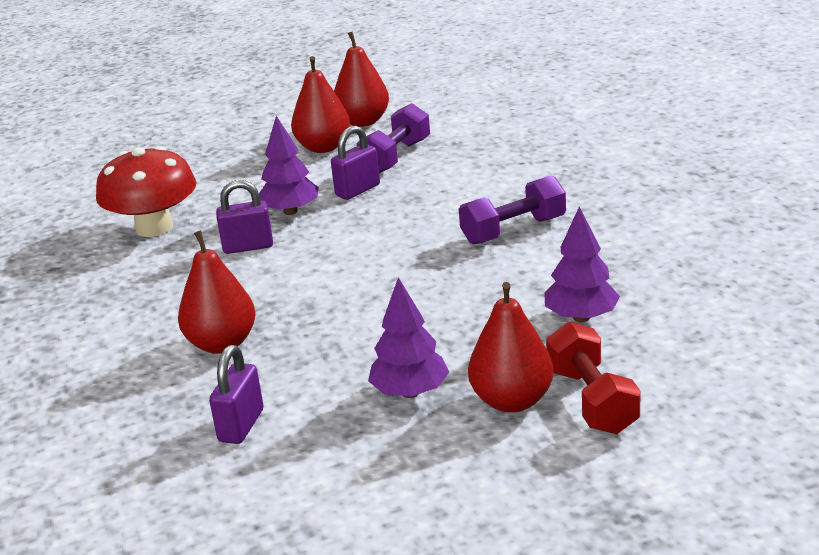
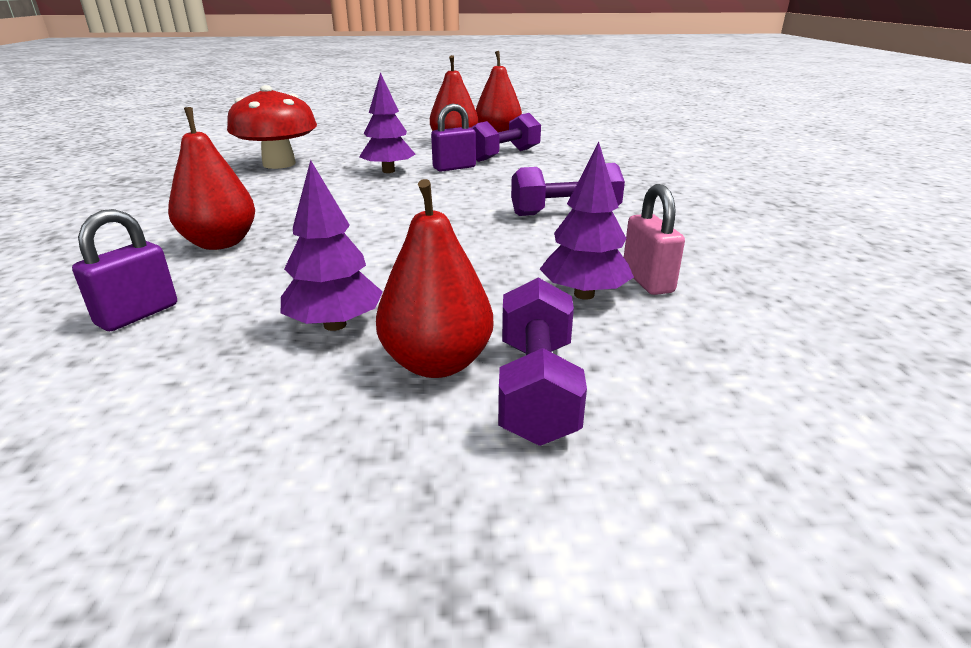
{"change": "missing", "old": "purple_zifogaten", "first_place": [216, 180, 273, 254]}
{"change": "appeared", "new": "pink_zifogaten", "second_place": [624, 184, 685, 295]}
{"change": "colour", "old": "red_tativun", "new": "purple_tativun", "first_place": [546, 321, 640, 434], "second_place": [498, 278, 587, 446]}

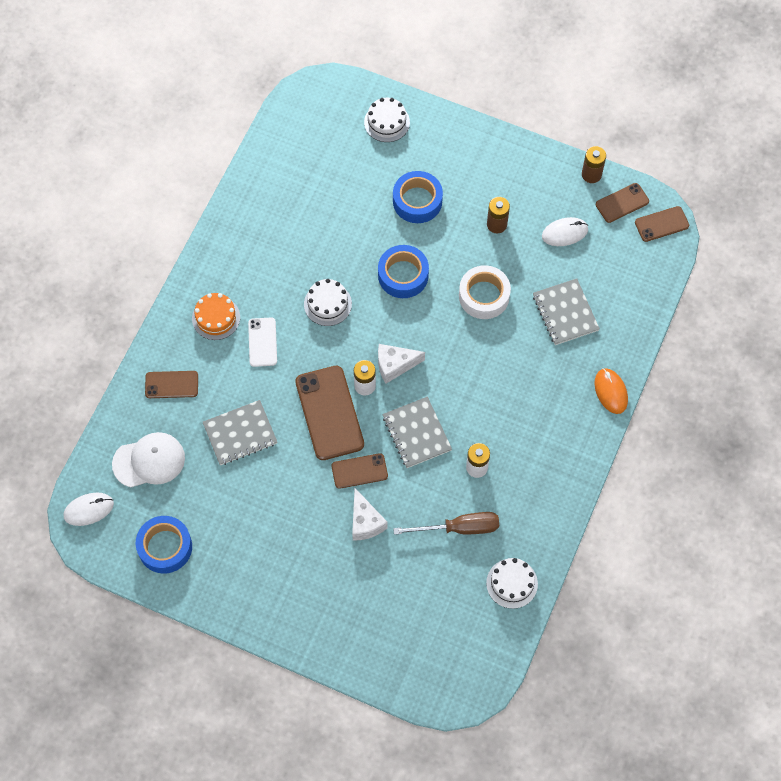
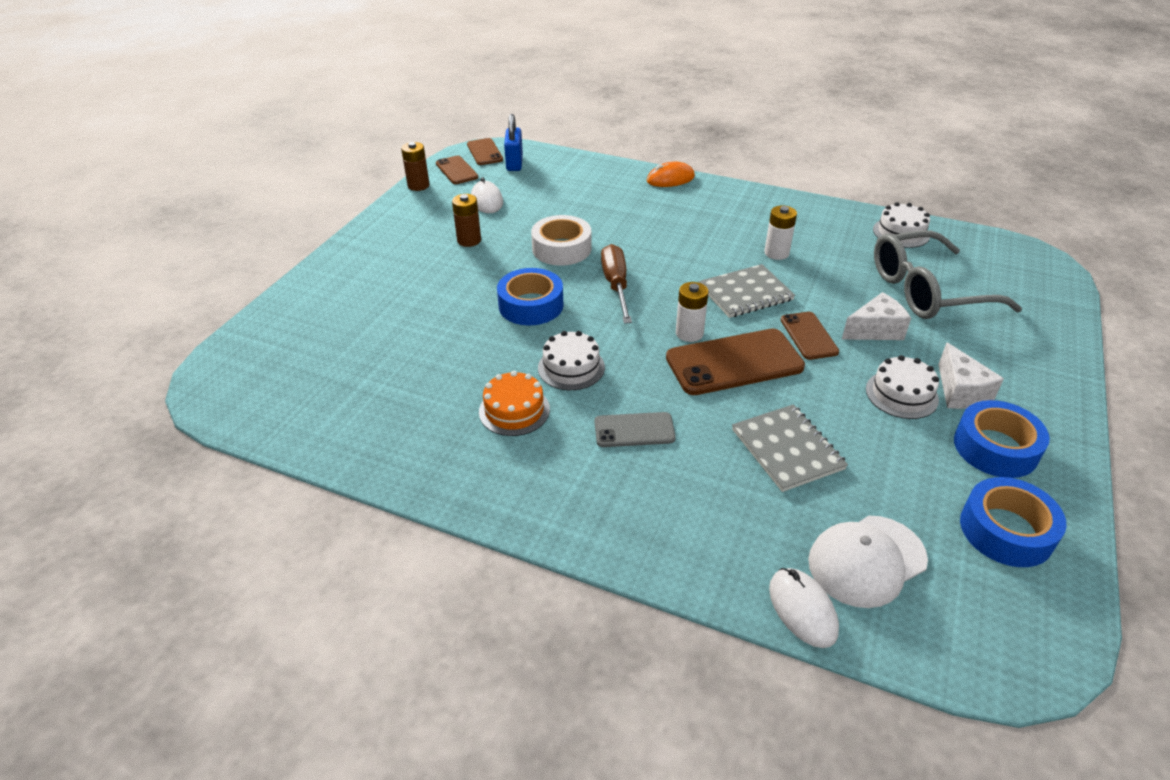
{"change": "missing", "old": "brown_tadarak", "first_place": [145, 371, 198, 398]}
{"change": "missing", "old": "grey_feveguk", "first_place": [533, 279, 600, 345]}
{"change": "appeared", "new": "blue_zifogaten", "second_place": [504, 114, 523, 171]}
{"change": "appeared", "new": "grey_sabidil", "second_place": [874, 231, 1022, 319]}
{"change": "relocated", "old": "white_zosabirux", "first_place": [64, 493, 114, 526], "second_place": [769, 568, 839, 648]}
{"change": "relocated", "old": "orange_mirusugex", "first_place": [192, 293, 240, 340], "second_place": [479, 371, 550, 436]}
{"change": "relocated", "old": "white_mirusugex", "first_place": [364, 98, 410, 142], "second_place": [866, 355, 939, 419]}
{"change": "relocated", "old": "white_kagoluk", "first_place": [378, 344, 425, 384], "second_place": [938, 343, 1004, 409]}
{"change": "relocated", "old": "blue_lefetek", "first_place": [393, 171, 443, 223], "second_place": [954, 400, 1050, 478]}
{"change": "relocated", "old": "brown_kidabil", "first_place": [393, 512, 499, 535], "second_place": [601, 244, 632, 324]}
{"change": "colour", "old": "white_tadarak", "new": "grey_tadarak", "first_place": [248, 318, 277, 367], "second_place": [594, 412, 676, 447]}
{"change": "spun", "old": "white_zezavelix", "first_place": [112, 432, 185, 487], "second_place": [808, 516, 928, 608], "degrees": -105}

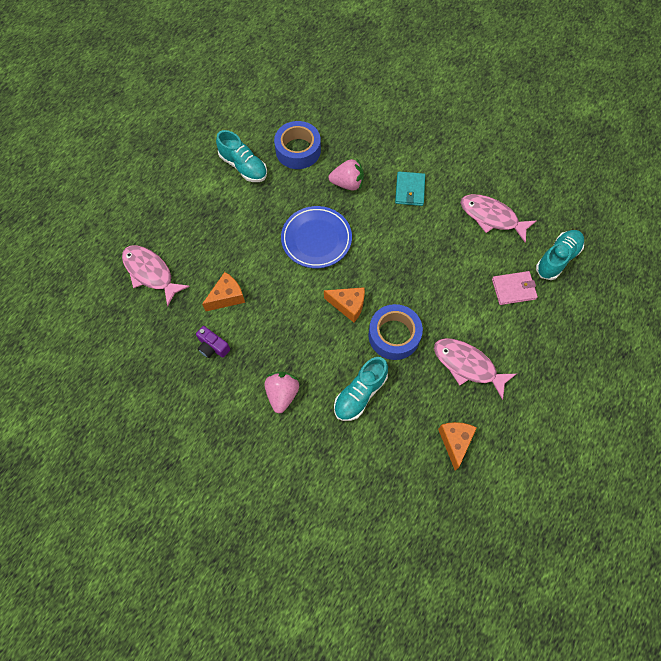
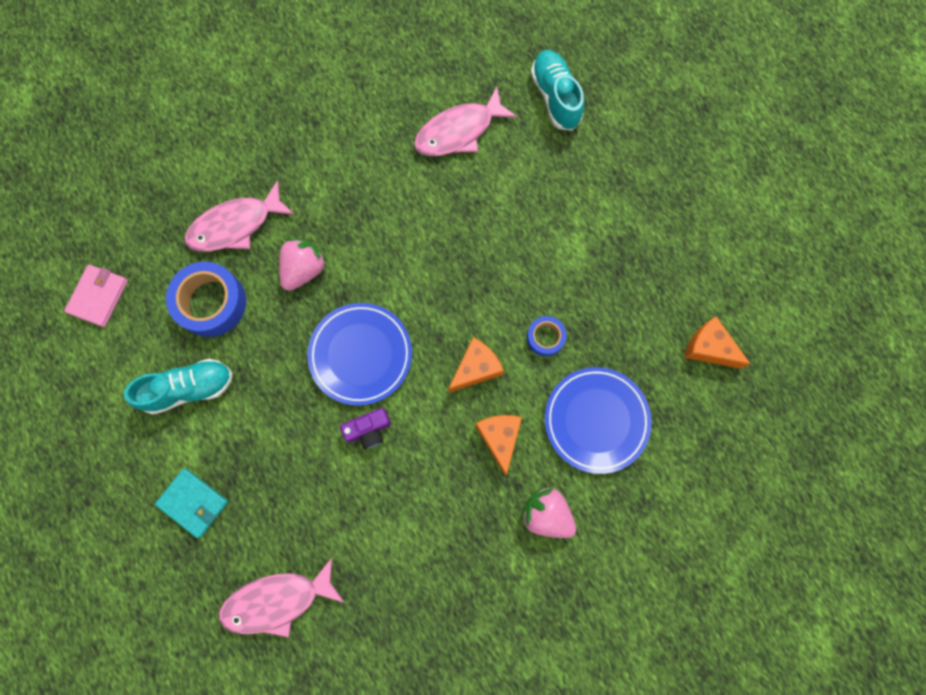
{"change": "relocated", "old": "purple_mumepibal", "first_place": [196, 326, 230, 358], "second_place": [340, 408, 391, 449]}
{"change": "relocated", "old": "orange_kagoluk", "first_place": [202, 272, 245, 311], "second_place": [475, 415, 522, 476]}
{"change": "relocated", "old": "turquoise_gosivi", "first_place": [395, 171, 425, 206], "second_place": [155, 468, 228, 538]}
{"change": "relocated", "old": "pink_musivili", "first_place": [434, 338, 516, 400], "second_place": [185, 180, 295, 252]}
{"change": "relocated", "old": "pink_gosivi", "first_place": [492, 271, 538, 305], "second_place": [64, 264, 128, 327]}
{"change": "exchanged", "old": "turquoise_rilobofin", "new": "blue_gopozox", "first_place": [334, 357, 388, 421], "second_place": [545, 367, 652, 474]}
{"change": "size", "old": "blue_lefetek", "first_place": [368, 304, 423, 360], "second_place": [527, 316, 567, 357], "factor": 0.54}

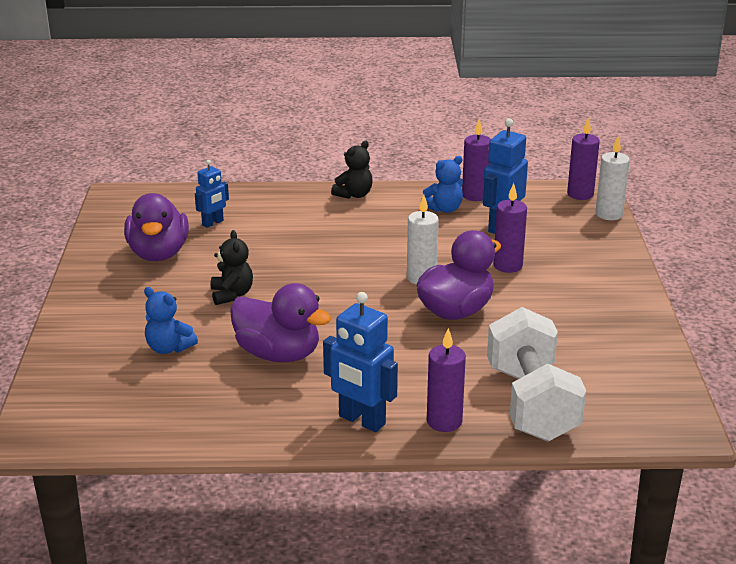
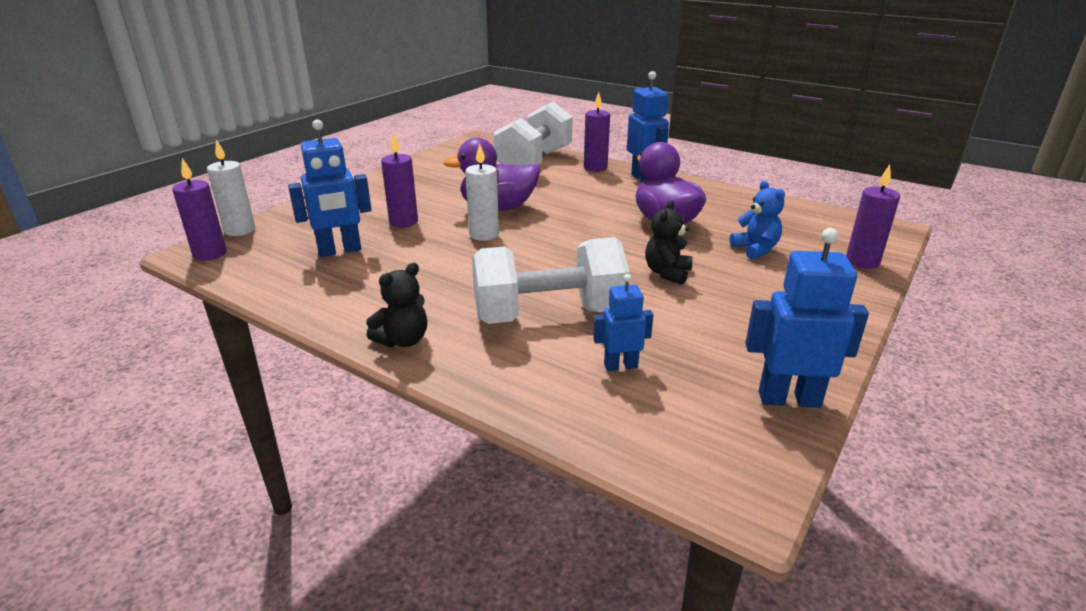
{"change": "missing", "old": "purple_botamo", "first_place": [124, 193, 189, 261]}
{"change": "missing", "old": "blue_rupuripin", "first_place": [421, 156, 463, 213]}
{"change": "appeared", "new": "white_tativun", "second_place": [472, 237, 630, 324]}
{"change": "appeared", "new": "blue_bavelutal", "second_place": [745, 228, 869, 408]}
{"change": "relocated", "old": "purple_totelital", "first_place": [462, 119, 491, 201], "second_place": [846, 164, 900, 269]}
{"change": "spun", "old": "black_rupuripin", "first_place": [331, 141, 373, 199], "second_place": [366, 263, 427, 347], "degrees": 150}

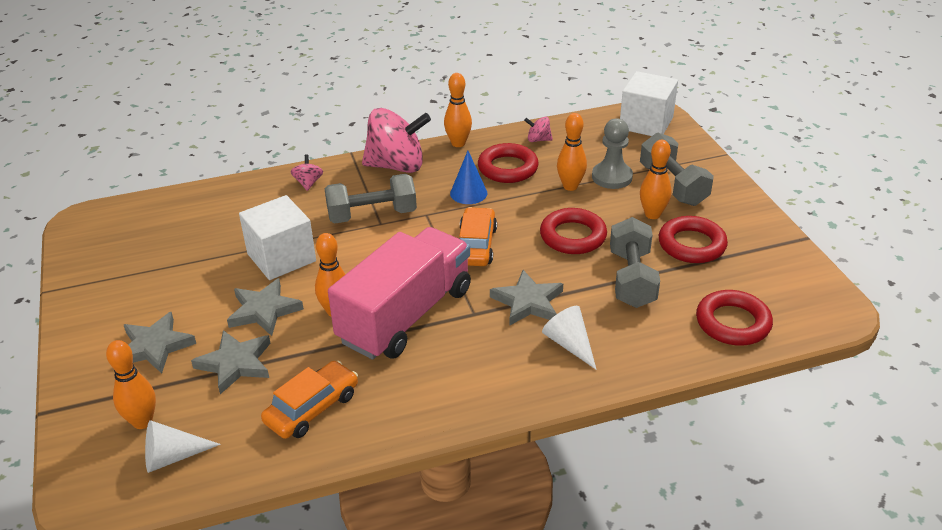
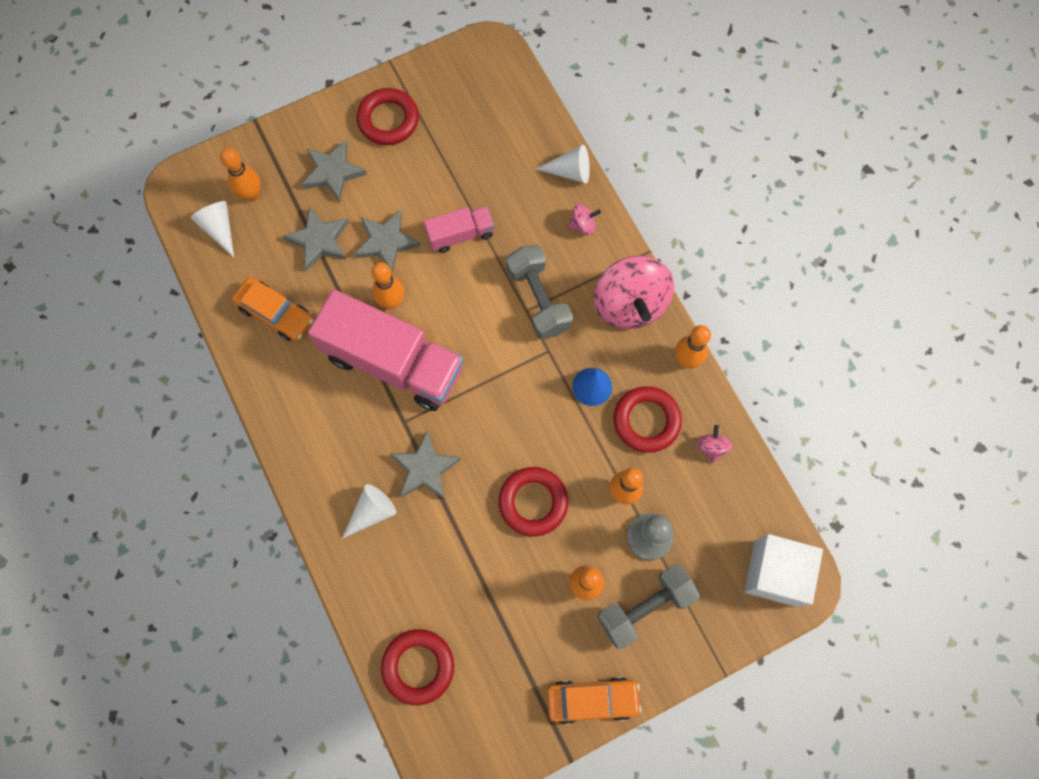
{"change": "missing", "old": "grey_tativun", "first_place": [610, 217, 660, 308]}
{"change": "appeared", "new": "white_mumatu", "second_place": [536, 145, 590, 184]}
{"change": "relocated", "old": "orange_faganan", "first_place": [459, 207, 497, 266], "second_place": [547, 677, 642, 724]}
{"change": "relocated", "old": "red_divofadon", "first_place": [659, 216, 728, 263], "second_place": [357, 88, 419, 145]}
{"change": "exchanged", "old": "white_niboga", "new": "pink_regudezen", "first_place": [239, 195, 316, 280], "second_place": [424, 206, 494, 253]}

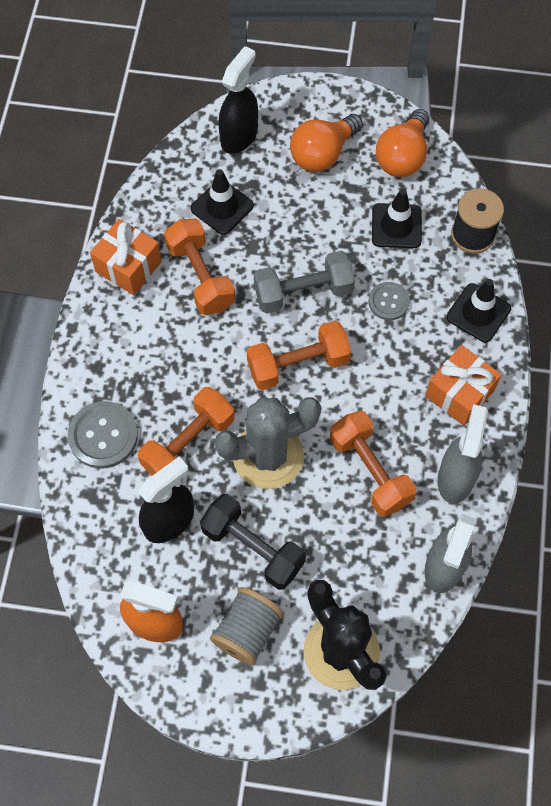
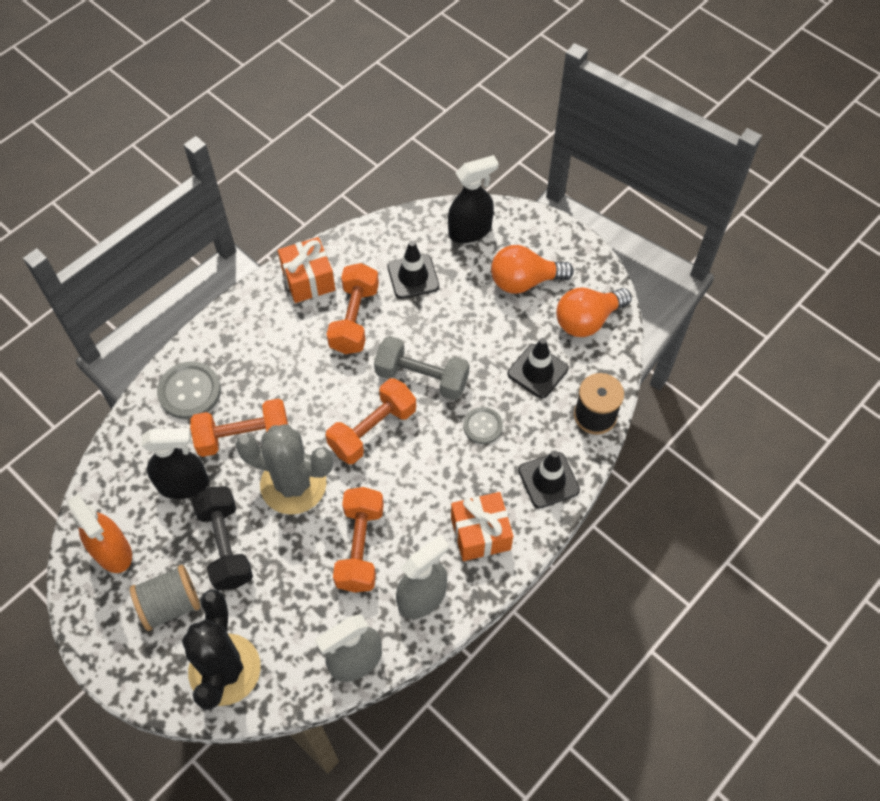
{"change": "spun", "old": "orange_tativun", "first_place": [247, 321, 351, 390], "second_place": [326, 378, 416, 464], "degrees": -60}

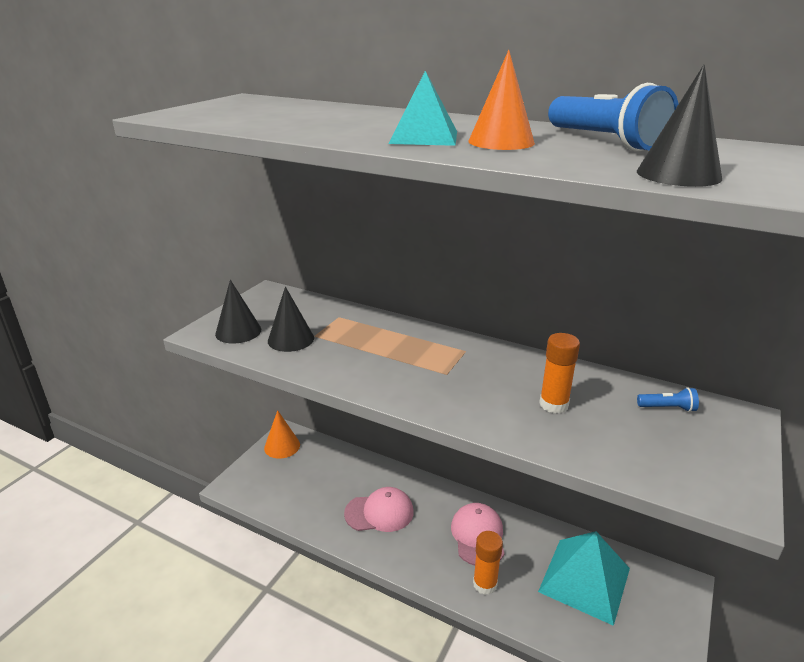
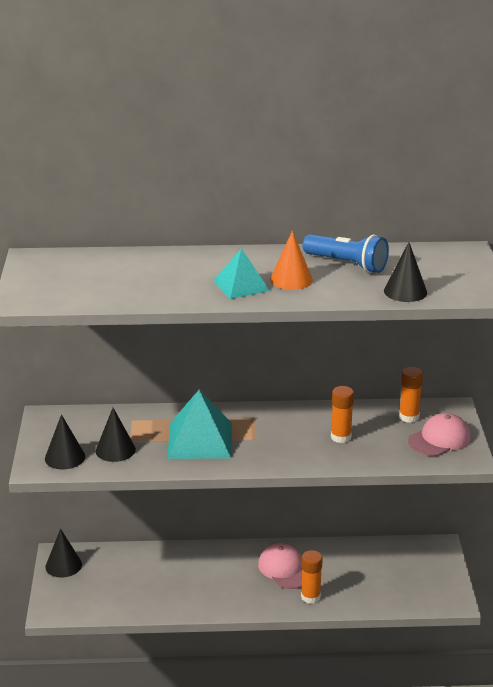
{"change": "relocated", "old": "pink_zezavelix", "first_place": [344, 487, 414, 532], "second_place": [408, 413, 471, 456]}
{"change": "relocated", "old": "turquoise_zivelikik", "first_place": [538, 531, 630, 626], "second_place": [167, 390, 232, 459]}
{"change": "exchanged", "old": "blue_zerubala", "new": "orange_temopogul", "first_place": [637, 387, 699, 412], "second_place": [399, 367, 423, 423]}
{"change": "colour", "old": "orange_mumatu", "new": "black_mumatu", "first_place": [264, 410, 300, 459], "second_place": [46, 529, 82, 578]}

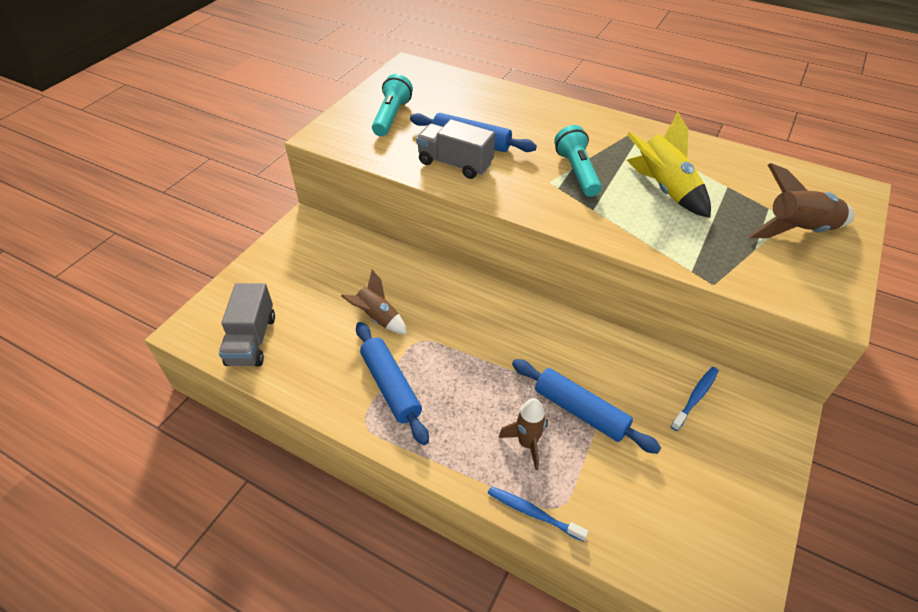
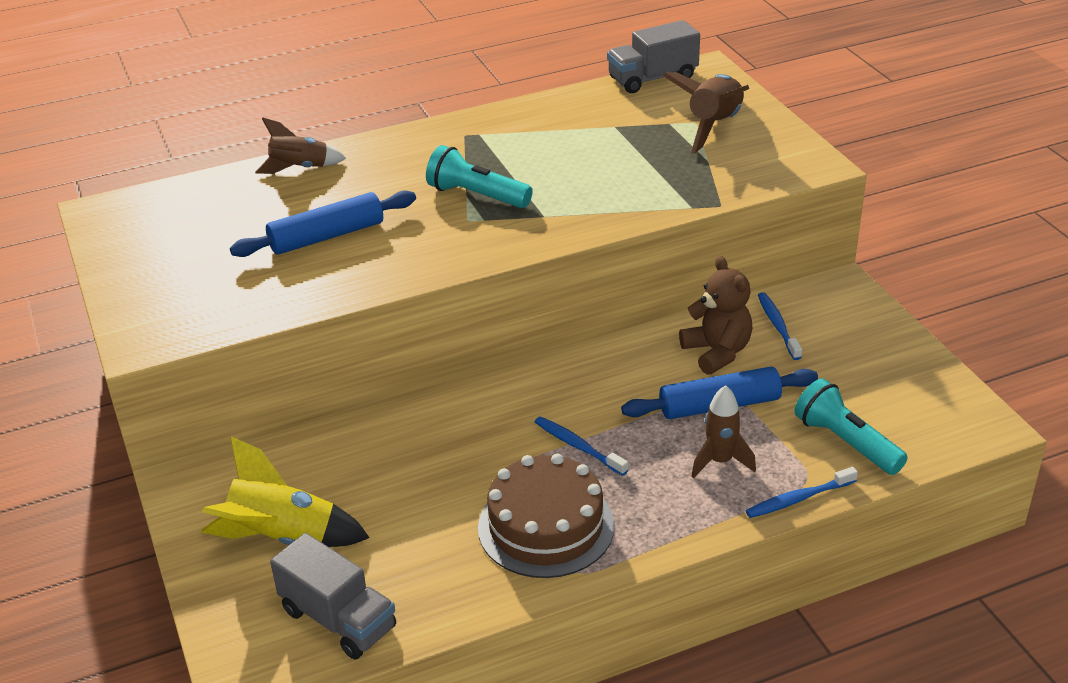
{"change": "appeared", "new": "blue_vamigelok", "second_place": [535, 416, 628, 476]}
{"change": "appeared", "new": "brown_rupuripin", "second_place": [679, 256, 753, 375]}
{"change": "relocated", "old": "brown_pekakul", "first_place": [341, 270, 407, 334], "second_place": [255, 117, 346, 174]}
{"change": "relocated", "old": "turquoise_zerubala", "first_place": [372, 74, 413, 136], "second_place": [795, 378, 908, 475]}
{"change": "relocated", "old": "grey_regudezen", "first_place": [416, 119, 495, 179], "second_place": [607, 20, 700, 93]}
{"change": "relocated", "old": "yellow_pekakul", "first_place": [627, 112, 711, 218], "second_place": [201, 436, 370, 547]}
{"change": "exchanged", "old": "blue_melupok", "new": "brown_mirusugex", "first_place": [356, 322, 429, 445], "second_place": [478, 454, 614, 578]}

